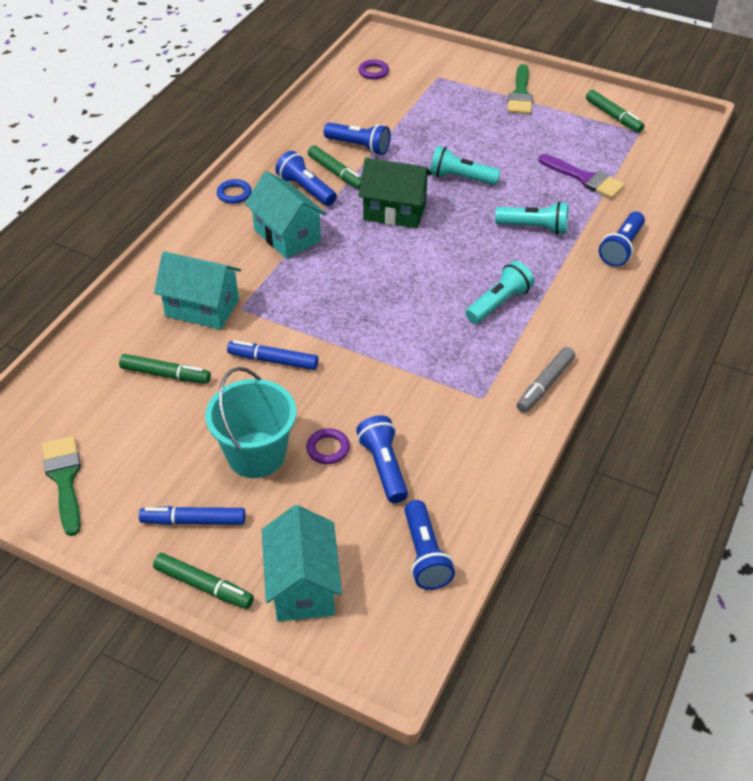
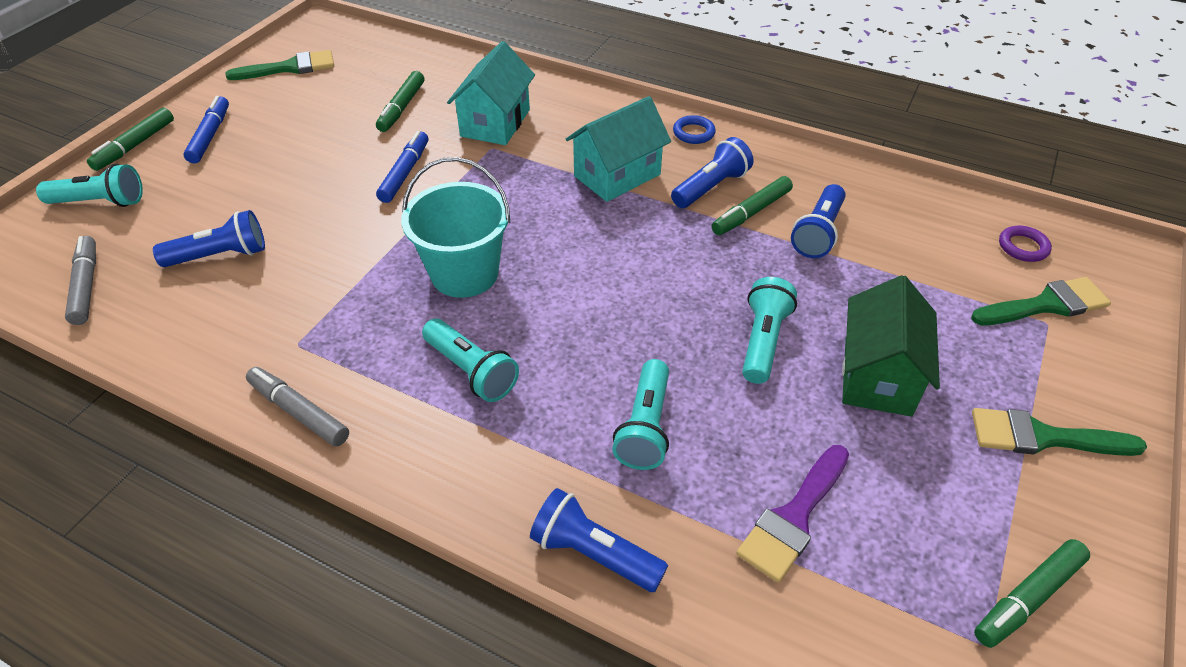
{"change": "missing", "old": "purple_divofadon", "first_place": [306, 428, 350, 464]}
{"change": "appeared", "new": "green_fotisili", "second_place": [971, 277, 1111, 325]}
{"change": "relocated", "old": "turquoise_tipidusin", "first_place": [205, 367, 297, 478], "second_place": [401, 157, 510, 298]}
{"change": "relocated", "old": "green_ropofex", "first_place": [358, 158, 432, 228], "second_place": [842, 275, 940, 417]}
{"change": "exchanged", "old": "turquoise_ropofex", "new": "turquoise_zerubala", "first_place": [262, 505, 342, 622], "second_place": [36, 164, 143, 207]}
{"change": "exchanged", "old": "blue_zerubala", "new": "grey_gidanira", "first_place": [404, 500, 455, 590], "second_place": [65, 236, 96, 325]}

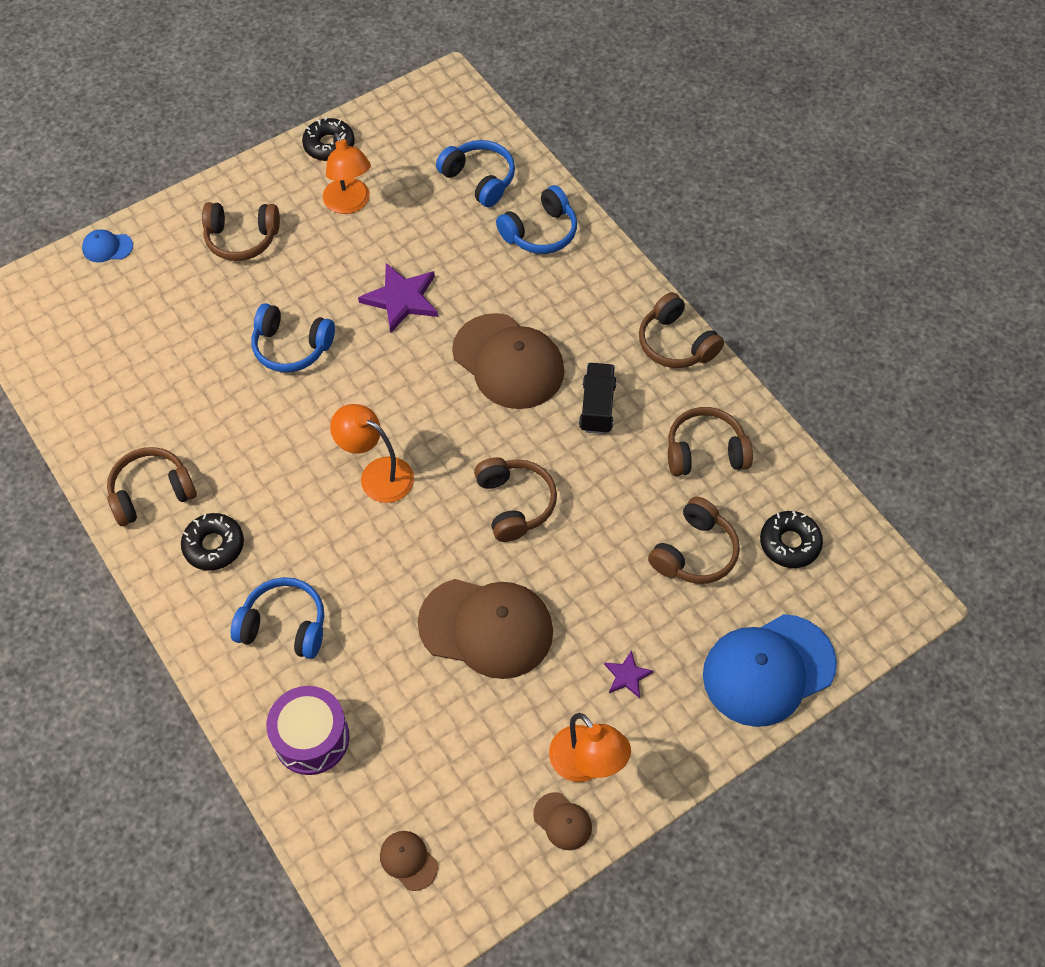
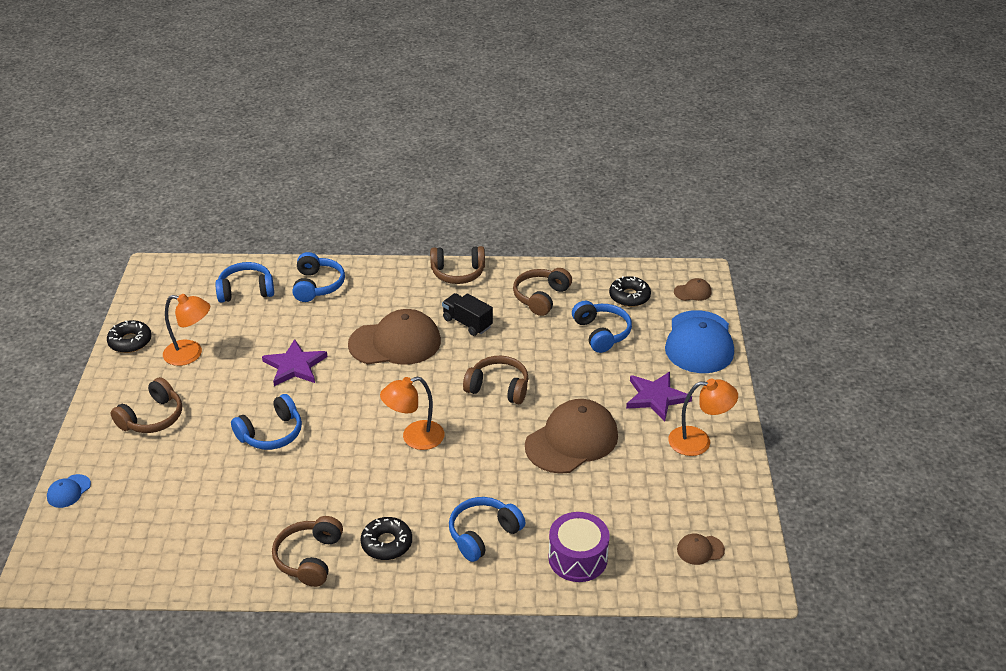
{"change": "relocated", "old": "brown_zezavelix", "first_place": [533, 792, 592, 850], "second_place": [674, 278, 712, 301]}
{"change": "colour", "old": "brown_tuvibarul", "new": "blue_tuvibarul", "first_place": [648, 497, 740, 584], "second_place": [572, 301, 632, 353]}
{"change": "size", "old": "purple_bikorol", "first_place": [604, 650, 654, 698], "second_place": [626, 372, 692, 422], "factor": 1.91}

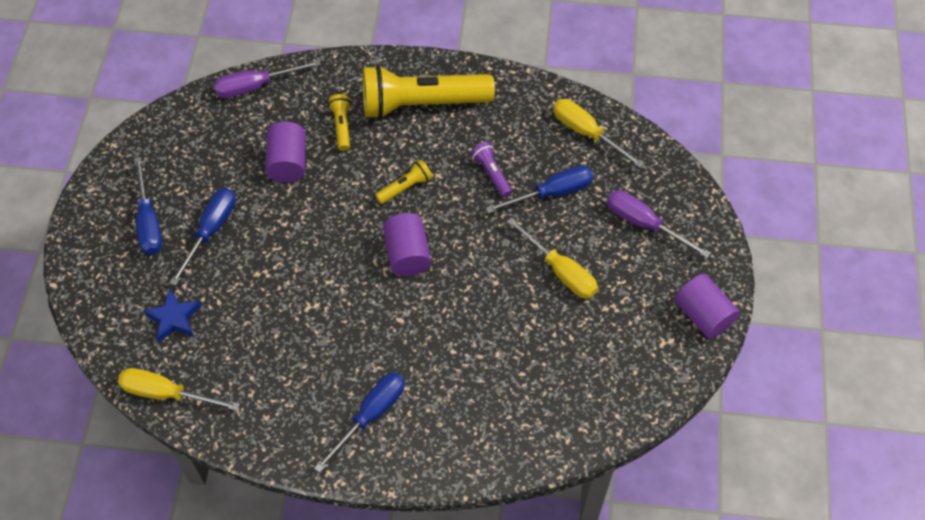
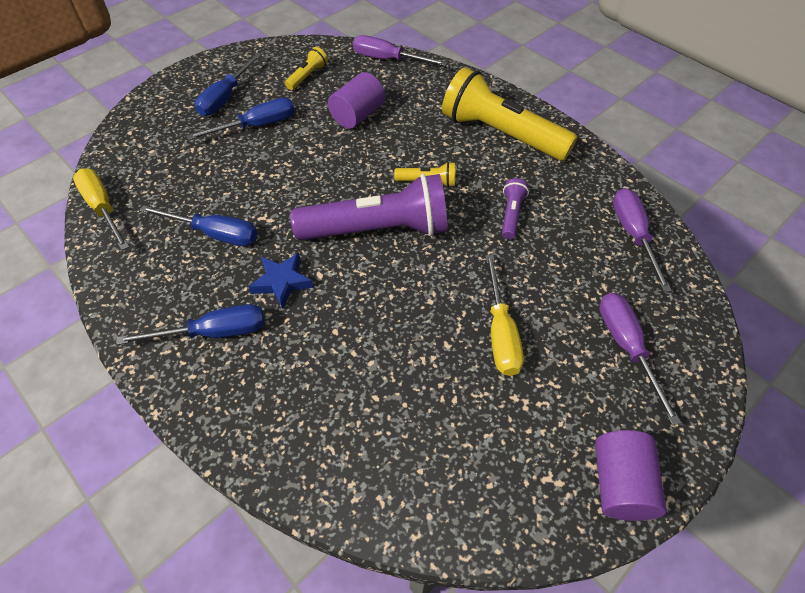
{"change": "relocated", "old": "blue_bikorol", "first_place": [144, 289, 201, 343], "second_place": [249, 253, 313, 309]}
{"change": "relocated", "old": "yellow_zerubala", "first_place": [328, 94, 351, 151], "second_place": [285, 47, 328, 90]}
{"change": "relocated", "old": "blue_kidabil", "first_place": [486, 165, 593, 214], "second_place": [139, 205, 257, 246]}
{"change": "exchanged", "old": "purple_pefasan", "new": "purple_zerubala", "first_place": [383, 213, 431, 276], "second_place": [291, 174, 448, 240]}
{"change": "colour", "old": "yellow_kidabil", "new": "purple_kidabil", "first_place": [553, 99, 645, 168], "second_place": [613, 188, 672, 292]}

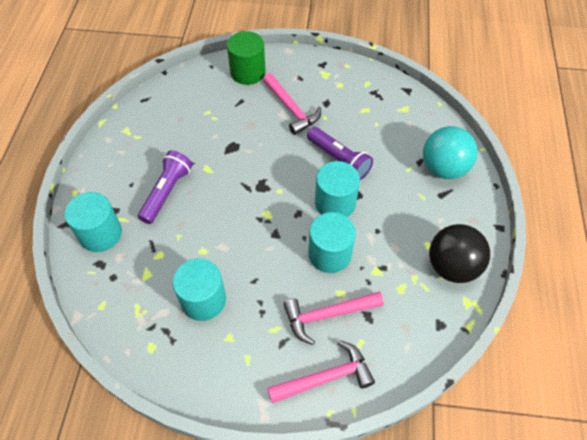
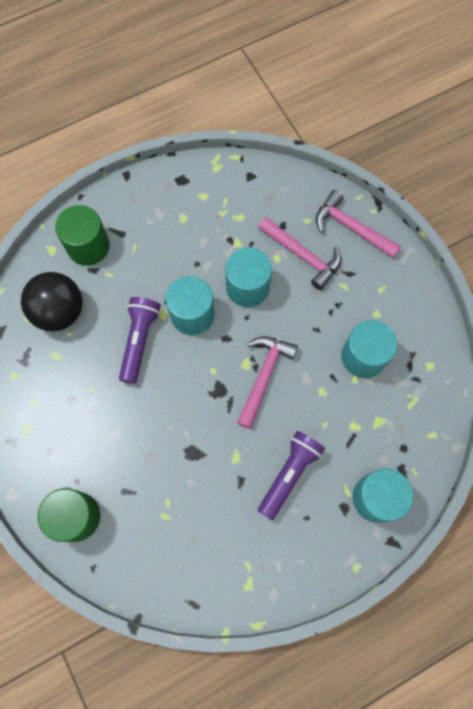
{"change": "relocated", "old": "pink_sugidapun", "first_place": [263, 73, 321, 135], "second_place": [237, 336, 298, 429]}
{"change": "relocated", "old": "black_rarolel", "first_place": [429, 224, 490, 283], "second_place": [21, 272, 83, 331]}
{"change": "exchanged", "old": "turquoise_rarolel", "new": "green_pefasan", "first_place": [423, 126, 477, 179], "second_place": [55, 205, 110, 265]}
{"change": "spun", "old": "purple_zerubala", "first_place": [138, 150, 192, 224], "second_place": [258, 431, 325, 520], "degrees": 135}

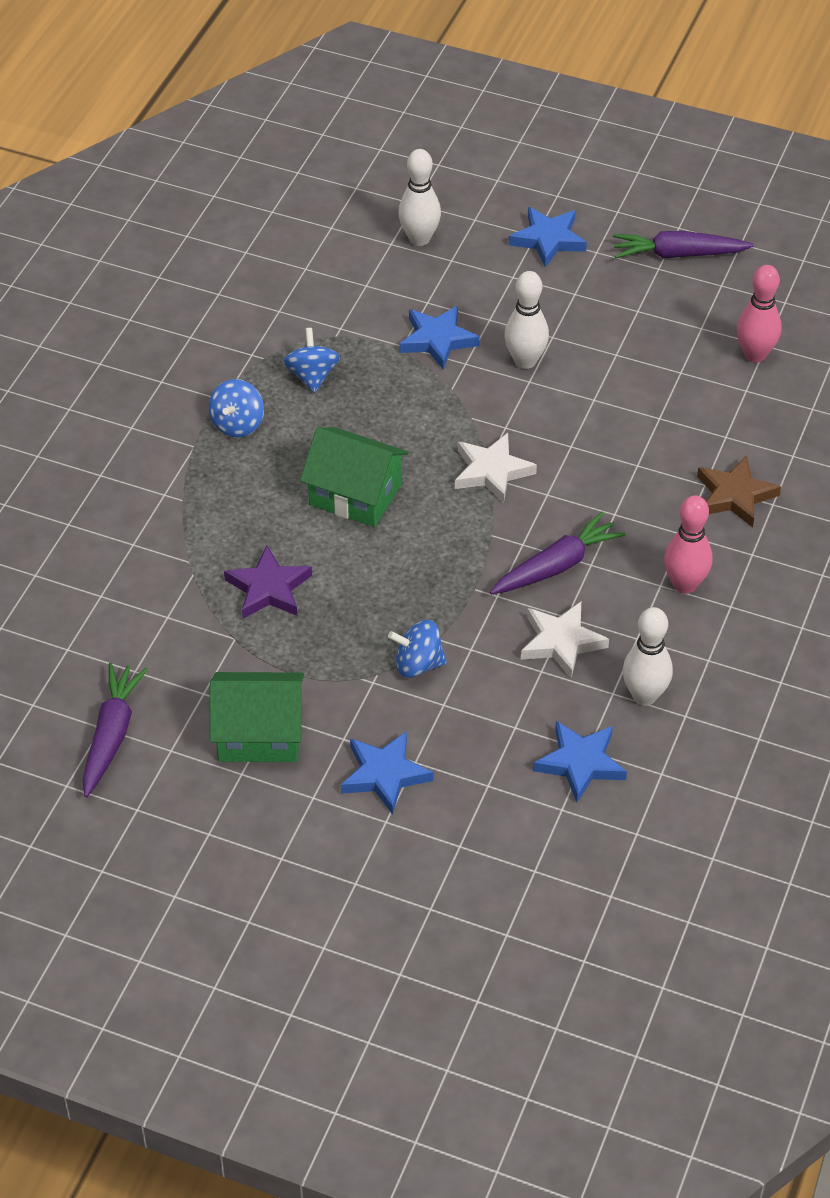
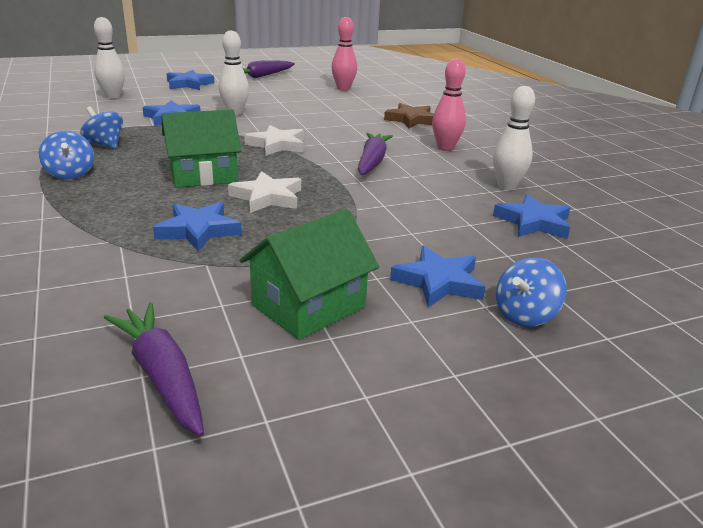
{"change": "relocated", "old": "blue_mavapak", "first_place": [388, 620, 447, 678], "second_place": [496, 257, 567, 327]}
{"change": "relocated", "old": "white_bikorol", "first_place": [521, 602, 609, 678], "second_place": [228, 171, 301, 213]}
{"change": "colour", "old": "purple_bikorol", "new": "blue_bikorol", "first_place": [224, 546, 312, 619], "second_place": [153, 202, 242, 252]}

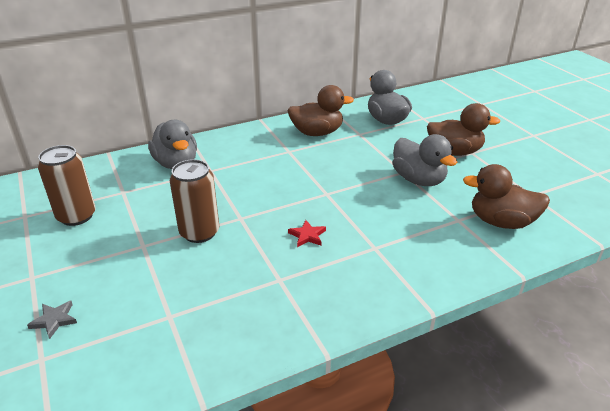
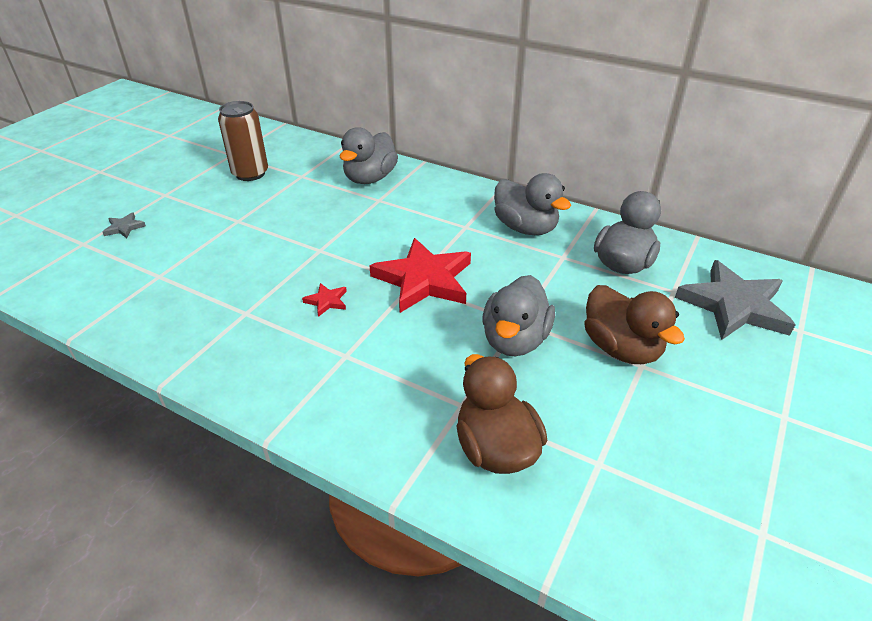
{"change": "missing", "old": "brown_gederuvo", "first_place": [170, 159, 219, 243]}
{"change": "appeared", "new": "red_bikorol", "second_place": [369, 238, 471, 313]}
{"change": "appeared", "new": "grey_bikorol", "second_place": [675, 260, 796, 340]}
{"change": "colour", "old": "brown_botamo", "new": "grey_botamo", "first_place": [288, 85, 354, 136], "second_place": [494, 173, 571, 235]}

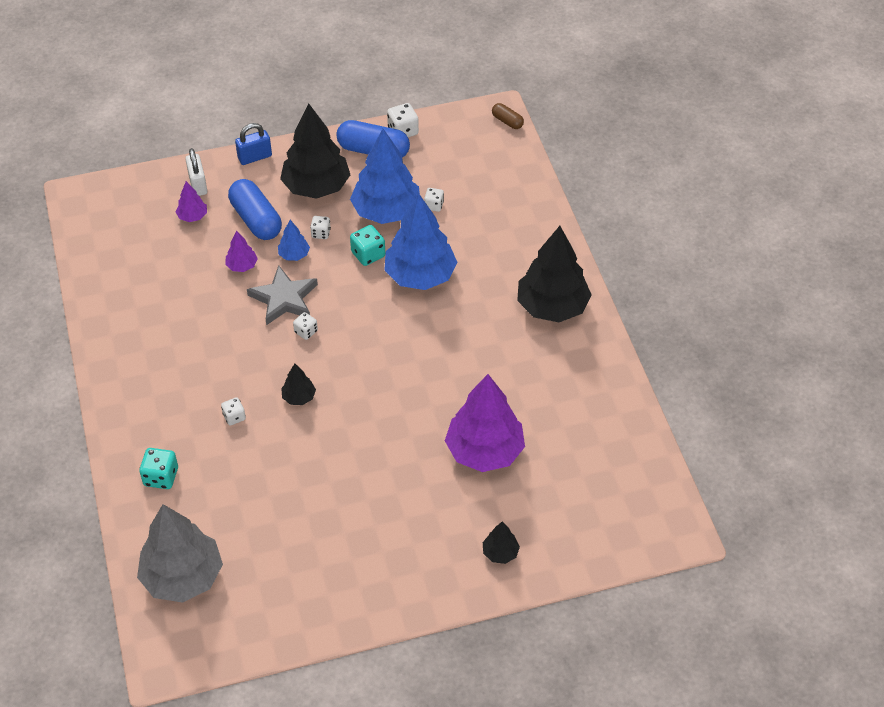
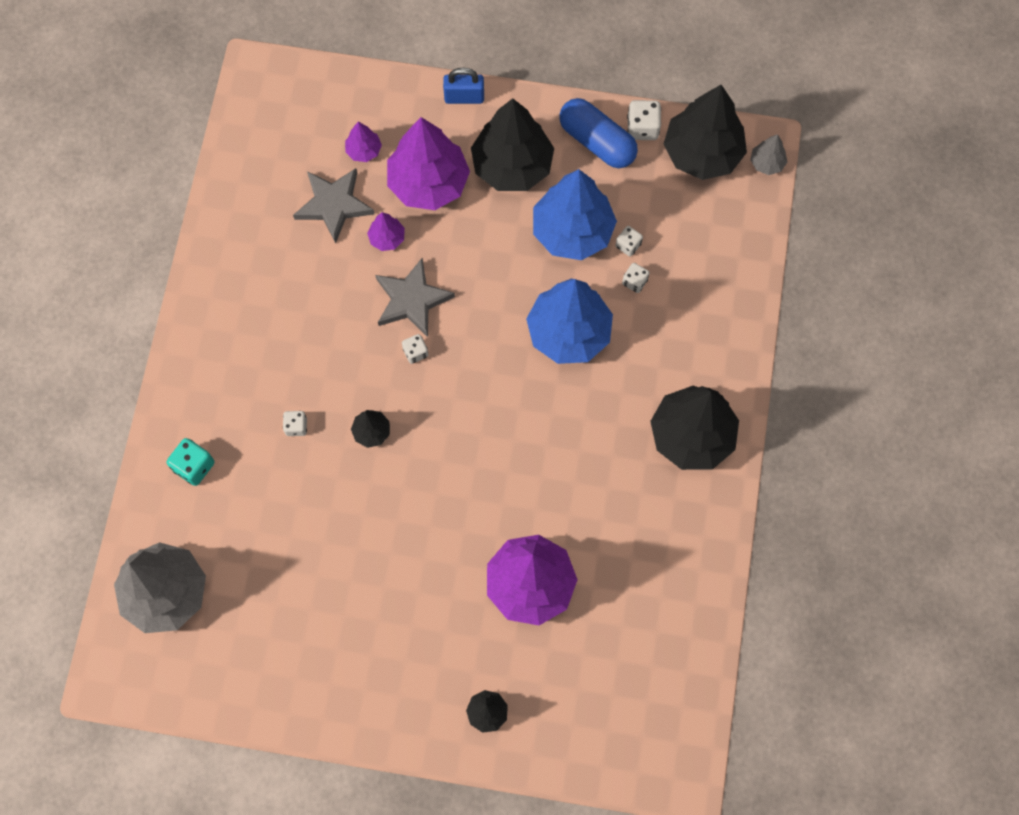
{"change": "missing", "old": "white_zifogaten", "first_place": [185, 148, 207, 196]}
{"change": "missing", "old": "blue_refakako", "first_place": [278, 220, 310, 261]}
{"change": "missing", "old": "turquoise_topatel", "first_place": [350, 225, 385, 266]}
{"change": "appeared", "new": "grey_bikorol", "second_place": [293, 168, 374, 243]}
{"change": "appeared", "new": "black_refakako", "second_place": [664, 85, 747, 180]}
{"change": "relocated", "old": "white_topatel", "first_place": [310, 216, 331, 239], "second_place": [622, 263, 649, 293]}
{"change": "exchanged", "old": "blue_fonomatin", "new": "purple_refakako", "first_place": [228, 179, 282, 240], "second_place": [387, 117, 470, 210]}
{"change": "exchanged", "old": "brown_fonomatin", "new": "grey_refakako", "first_place": [492, 103, 524, 129], "second_place": [750, 134, 787, 175]}

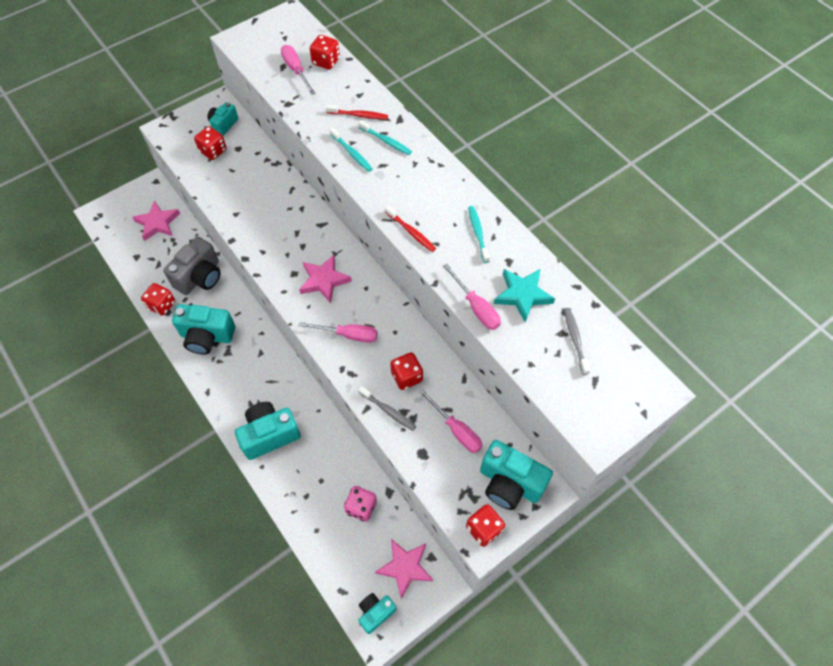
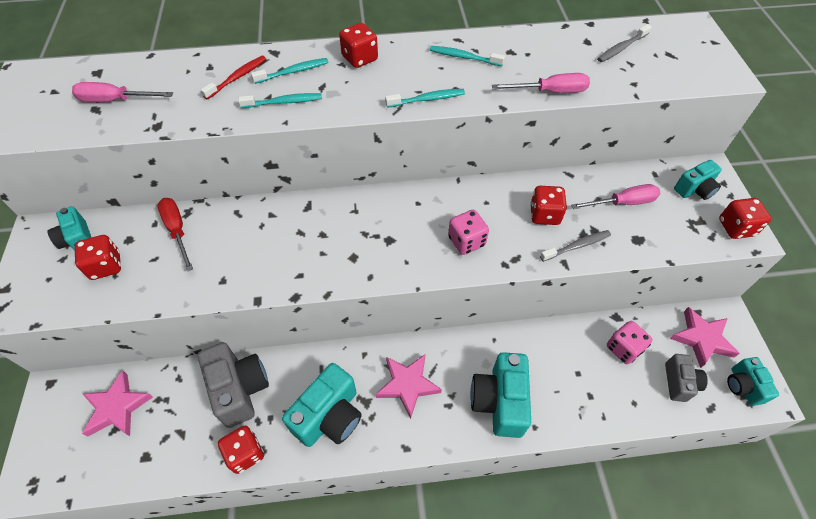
{"change": "missing", "old": "turquoise_bikorol", "first_place": [494, 269, 555, 322]}
{"change": "appeared", "new": "red_kidabil", "second_place": [157, 198, 193, 272]}
{"change": "appeared", "new": "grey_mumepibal", "second_place": [665, 354, 708, 402]}
{"change": "relocated", "old": "pink_bikorol", "first_place": [299, 255, 352, 303], "second_place": [376, 355, 442, 419]}
{"change": "relocated", "old": "red_topatel", "first_place": [310, 35, 340, 70], "second_place": [339, 23, 378, 68]}
{"change": "exchanged", "old": "pink_kidabil", "new": "pink_topatel", "first_place": [299, 322, 378, 343], "second_place": [448, 210, 489, 255]}
{"change": "colour", "old": "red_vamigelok", "new": "turquoise_vamigelok", "first_place": [385, 205, 436, 252], "second_place": [385, 89, 465, 108]}
{"change": "spun", "old": "grey_vamigelok", "first_place": [564, 308, 590, 375], "second_place": [597, 24, 652, 62], "degrees": -60}
{"change": "size", "old": "turquoise_mumepibal", "first_place": [480, 440, 553, 510], "second_place": [674, 160, 722, 200], "factor": 0.59}

